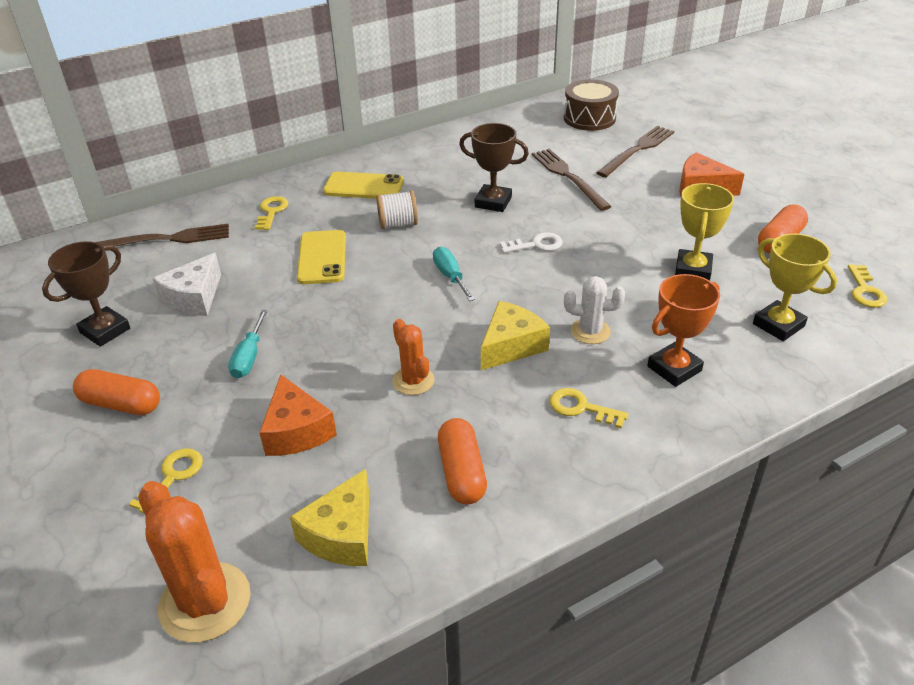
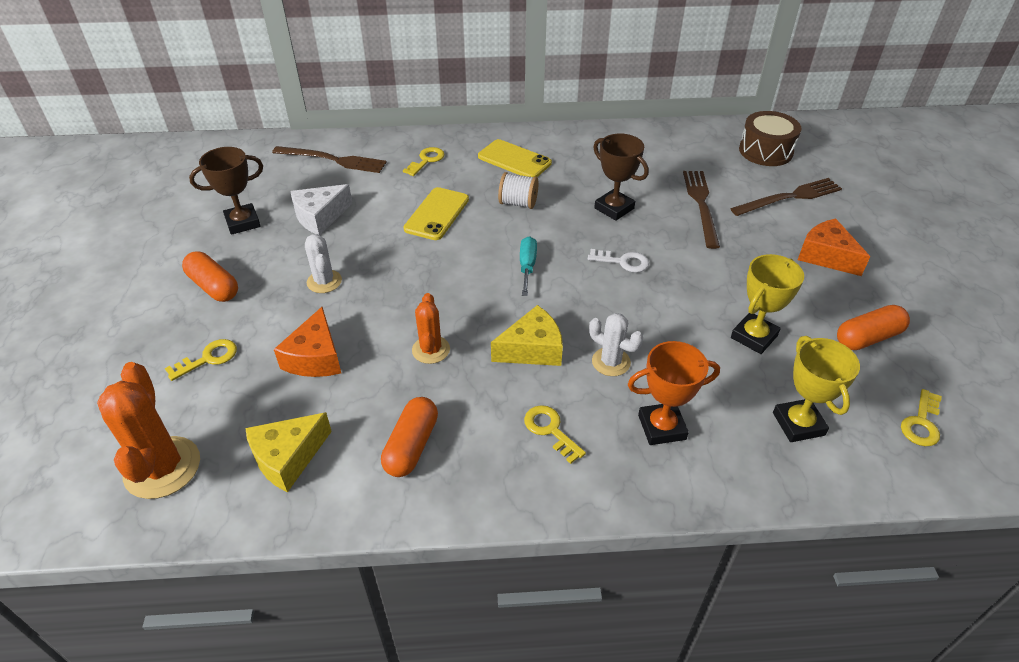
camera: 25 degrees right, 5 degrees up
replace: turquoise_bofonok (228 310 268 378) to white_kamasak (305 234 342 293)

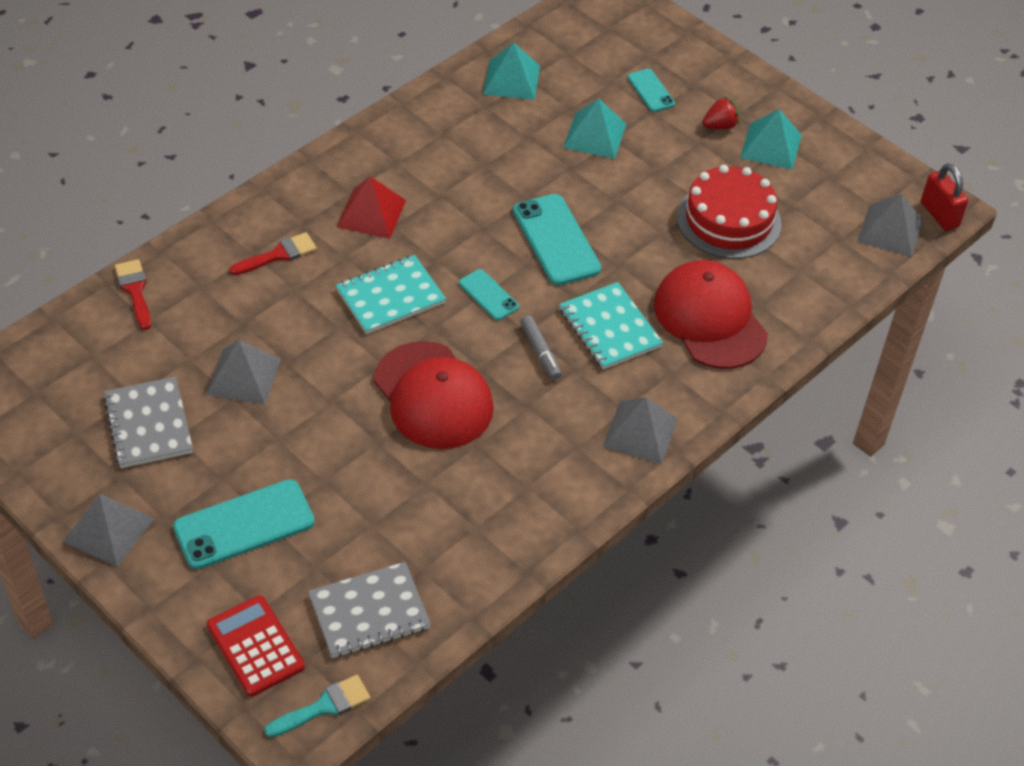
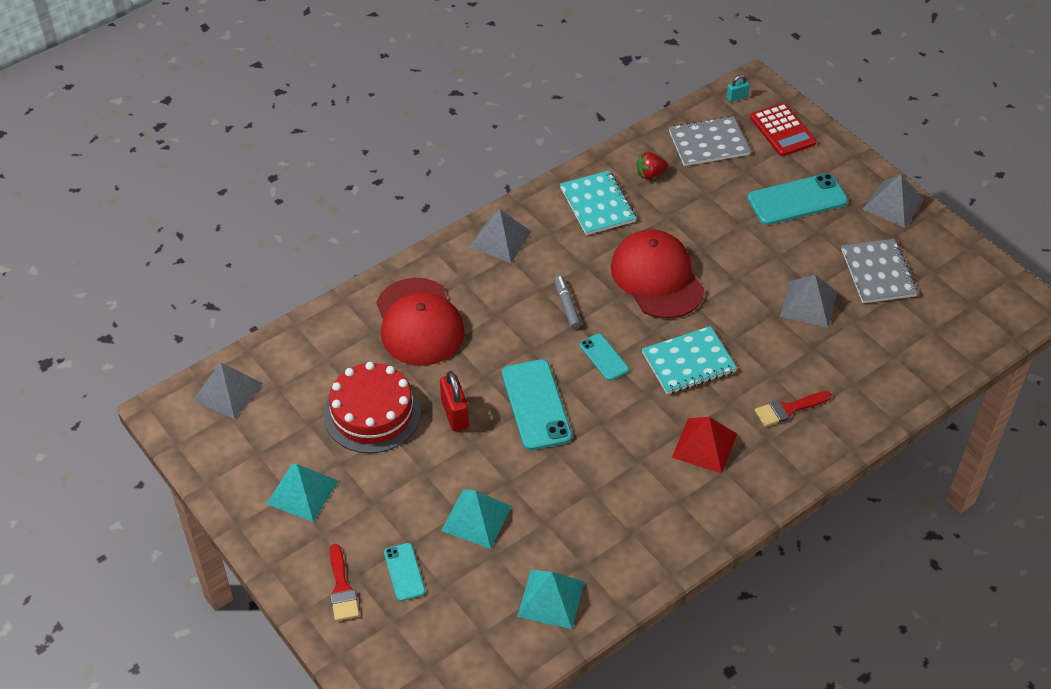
camera: 170 degrees left, 0 degrees up
move: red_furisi (115 259 151 330) to (330 544 359 621); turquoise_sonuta (559 282 663 370) to (560 171 637 235); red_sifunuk (702 97 739 129) to (636 152 668 179); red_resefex (921 163 969 231) to (440 371 469 431)
replace: turquoise_furisi (264 675 370 738) to turquoise_resefex (727 75 750 102)

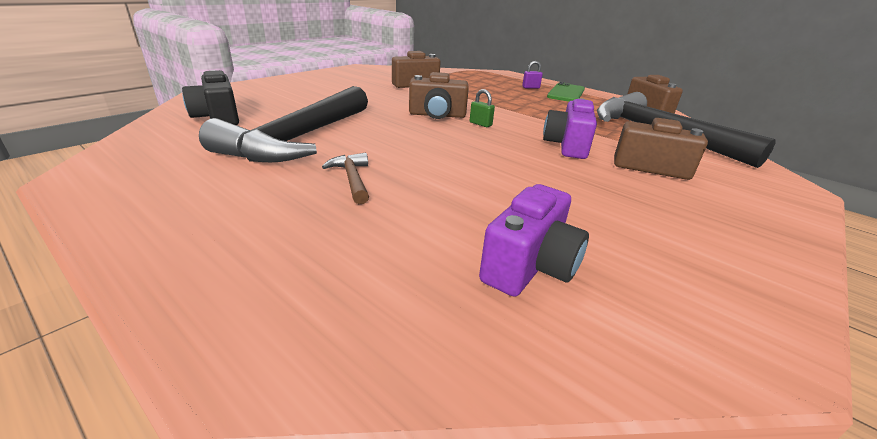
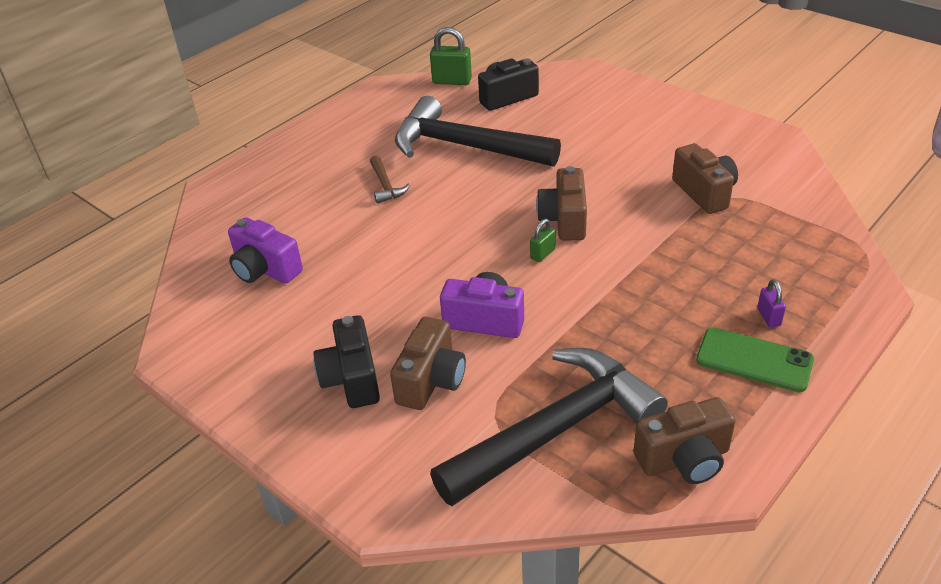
camera: 95 degrees right, 10 degrees up
insert: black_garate (313 315 380 408); green_resefex (430 27 472 85)
rotate: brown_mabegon (322 153 369 204) = (370 156 410 203) 90 degrees clockwise

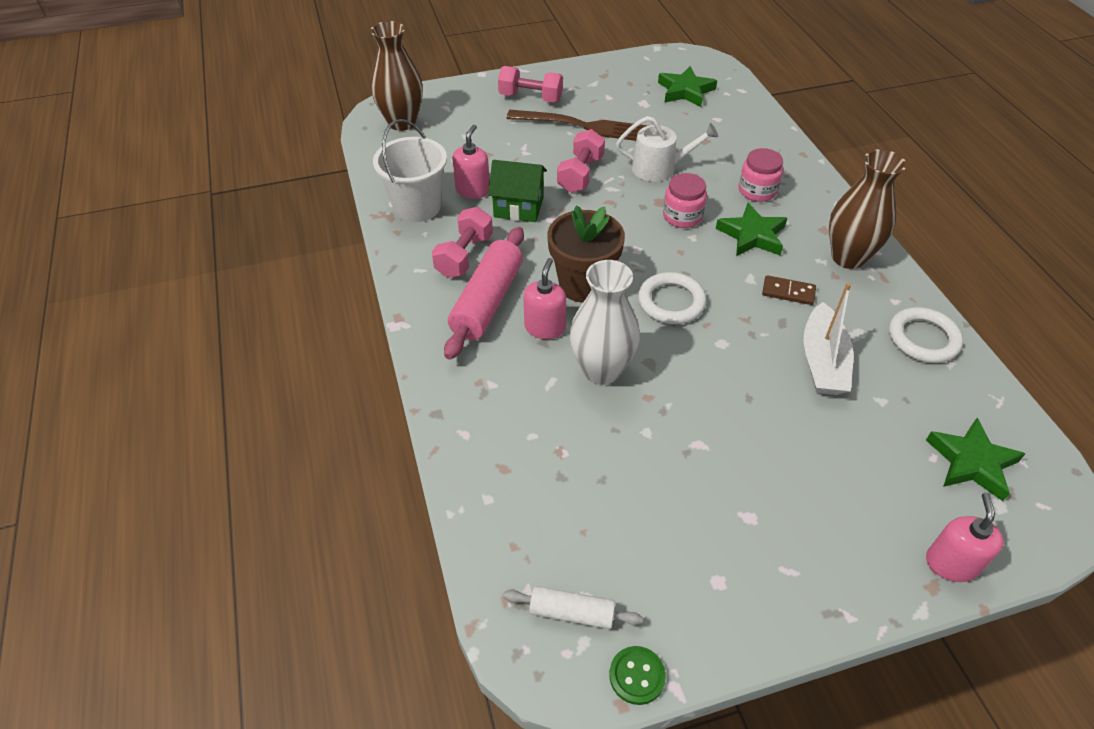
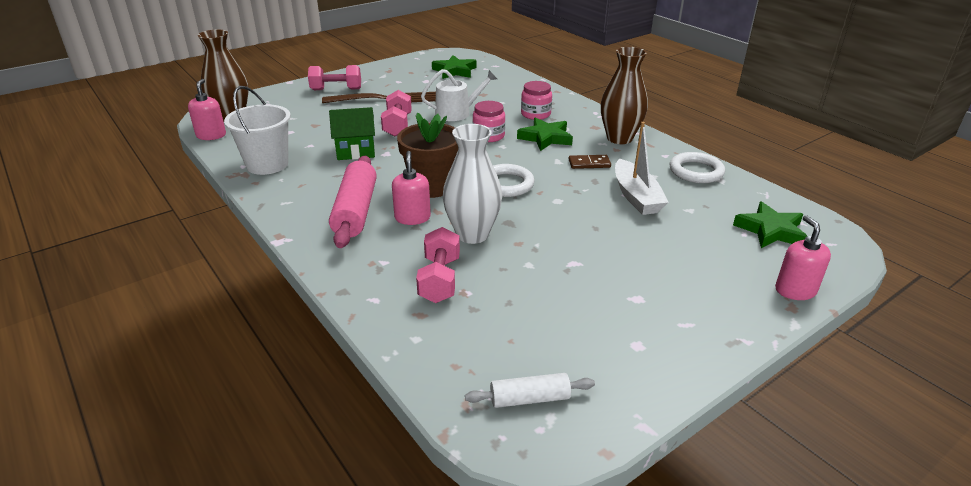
camera: 20 degrees left, 15 degrees down
delete: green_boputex (609 646 666 705)
move: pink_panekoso (432 207 493 278) to (416 227 460 303); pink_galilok (452 125 490 199) to (188 79 226 140)

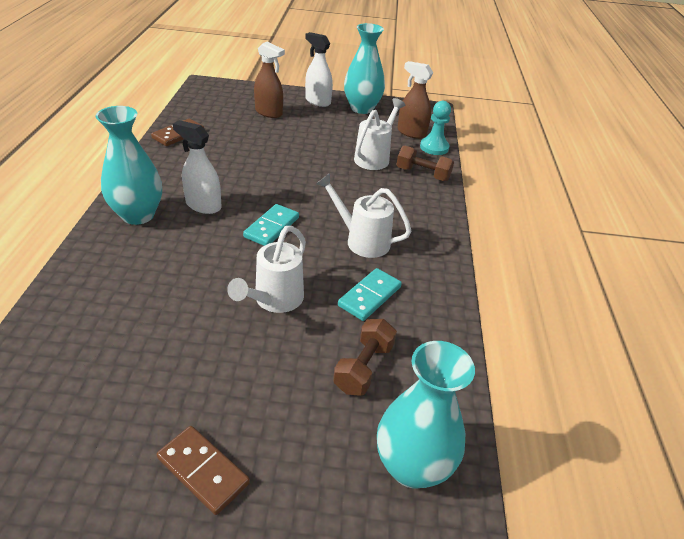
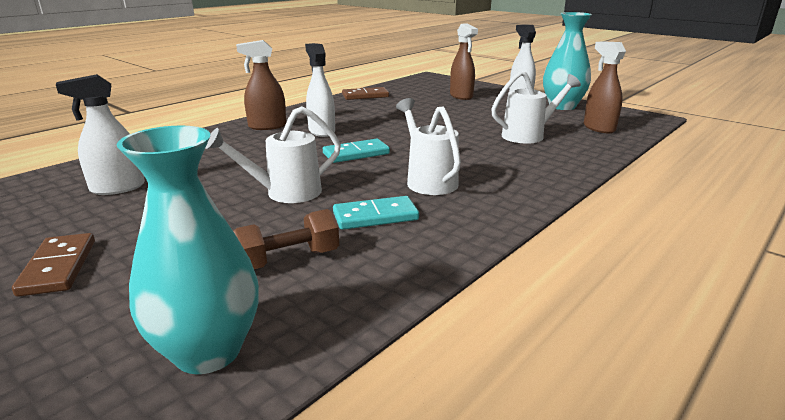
camera: 40 degrees right, 15 degrees down
delete: brown_panekoso (397 145 454 181); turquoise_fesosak (420 101 451 155)
insert: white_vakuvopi (56 74 145 195)
replace: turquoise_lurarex (95 106 162 225) to brown_vakuvopi (236 40 286 130)

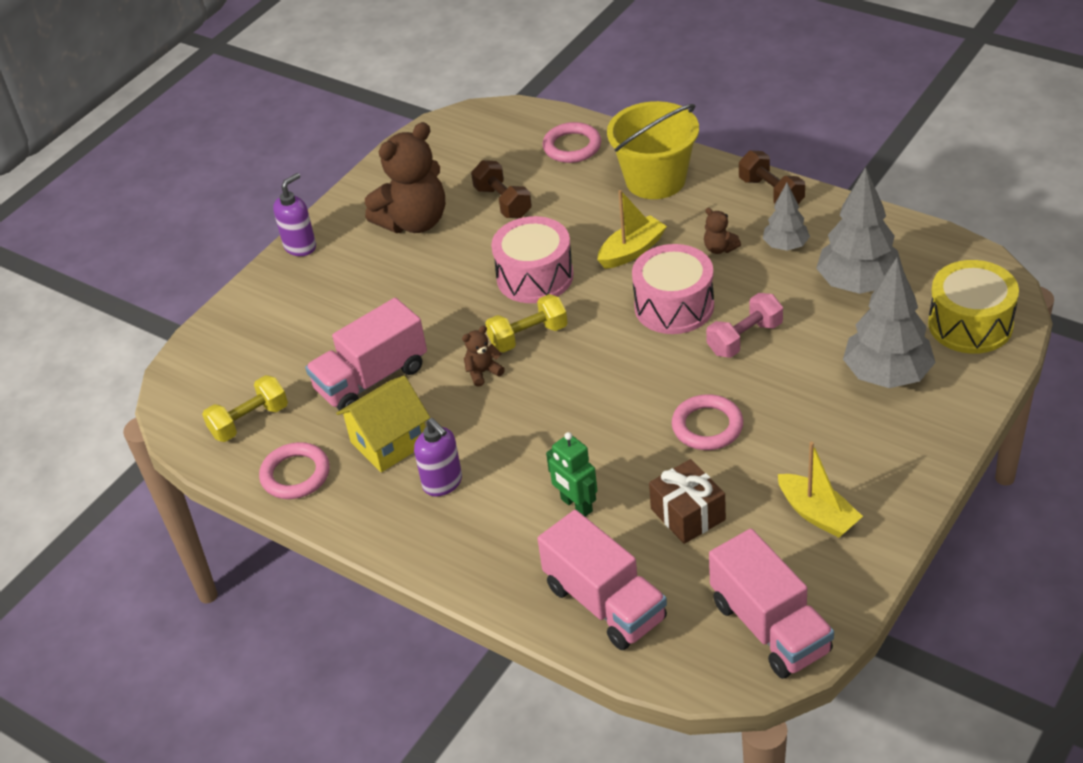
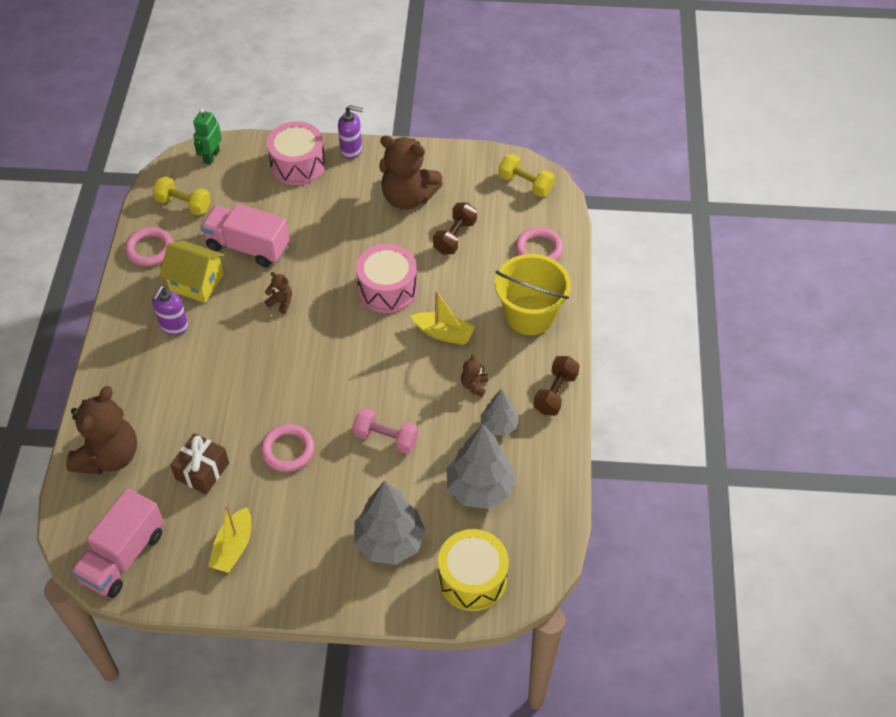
camera: 55 degrees right, 10 degrees up
move: yellow_panekoso (485 294 567 353) to (499 154 554 197); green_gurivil (546 432 597 517) to (193 108 222 165); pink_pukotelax (632 244 714 334) to (267 121 326 185)
replace: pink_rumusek (537 510 667 650) to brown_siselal (66 386 137 475)

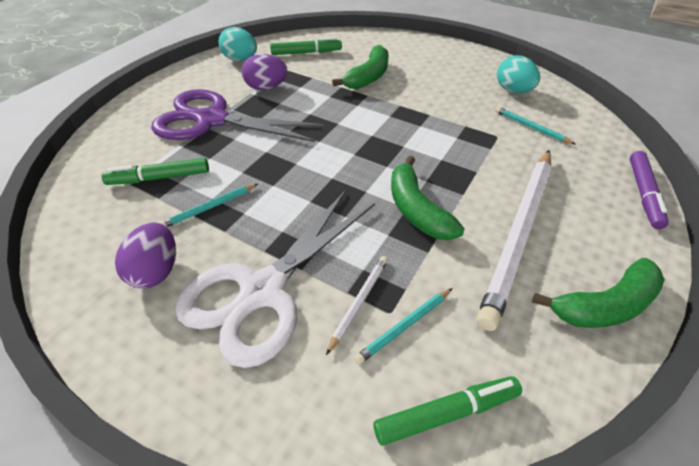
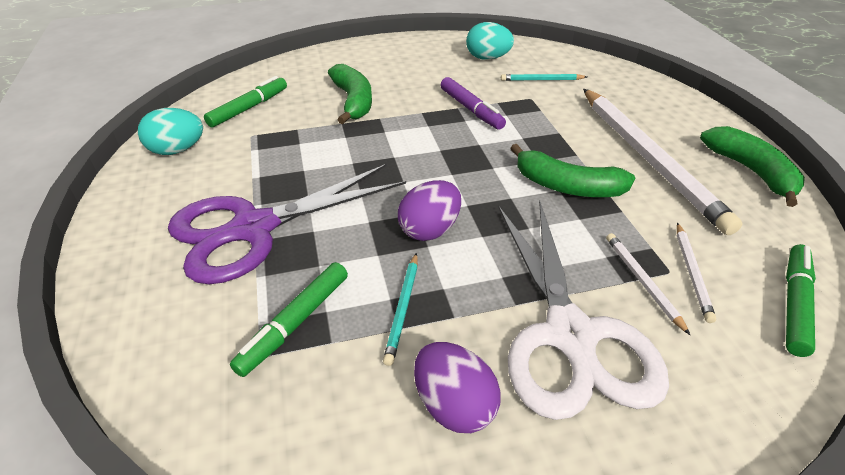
camera: 45 degrees left, 5 degrees down
move: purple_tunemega (242 54 288 90) to (398 180 461 241); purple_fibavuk (630 151 669 229) to (441 77 506 130)
recolor: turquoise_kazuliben (354 288 452 365) to white_kazuliben (677 223 716 323)
rotate: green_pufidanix (532 258 665 328) = (700 126 805 207) 45 degrees counterclockwise

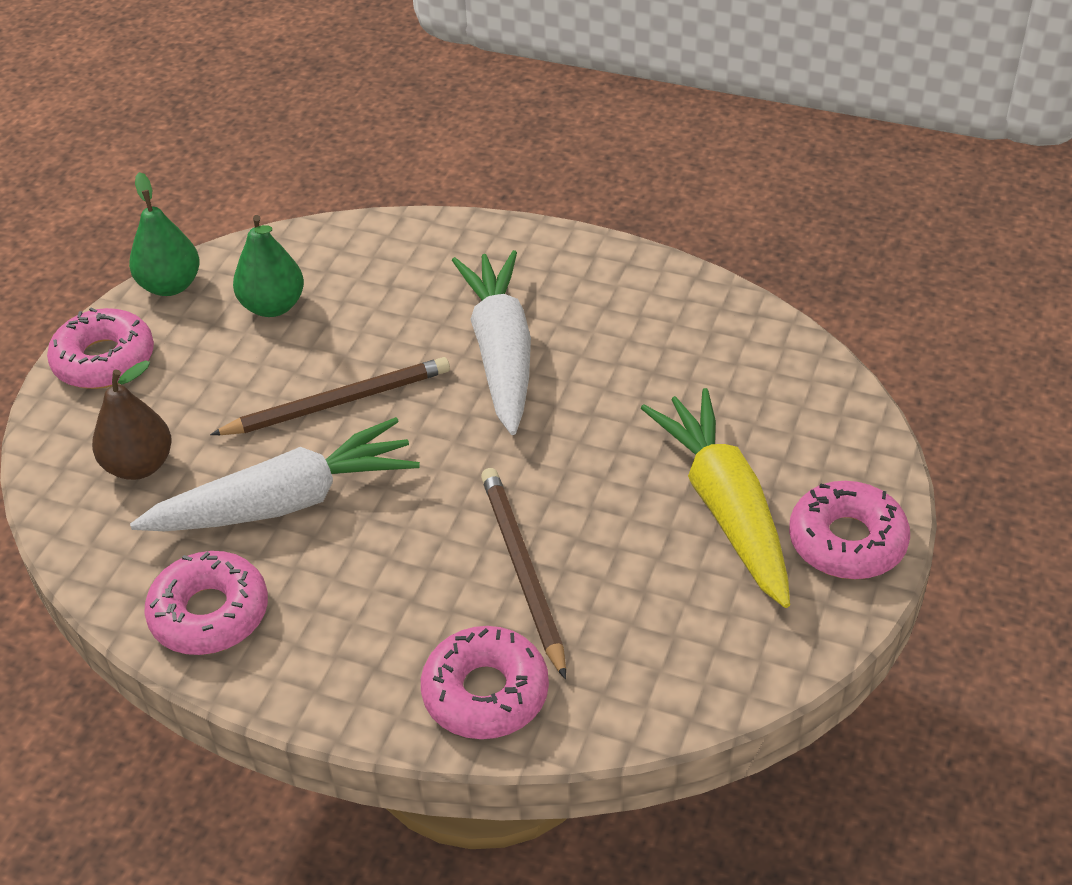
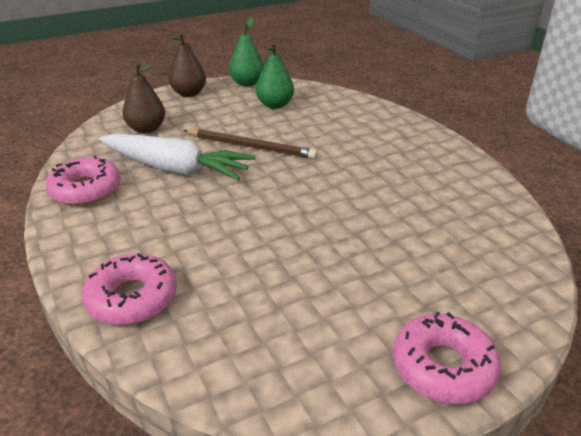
camera: 40 degrees right, 10 degrees down
delete: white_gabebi (452 250 531 435); brown_kazuliben (481 468 566 679); yellow_gabebi (641 388 790 608)
replace: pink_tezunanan (47 307 154 389) to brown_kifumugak (168 33 206 97)

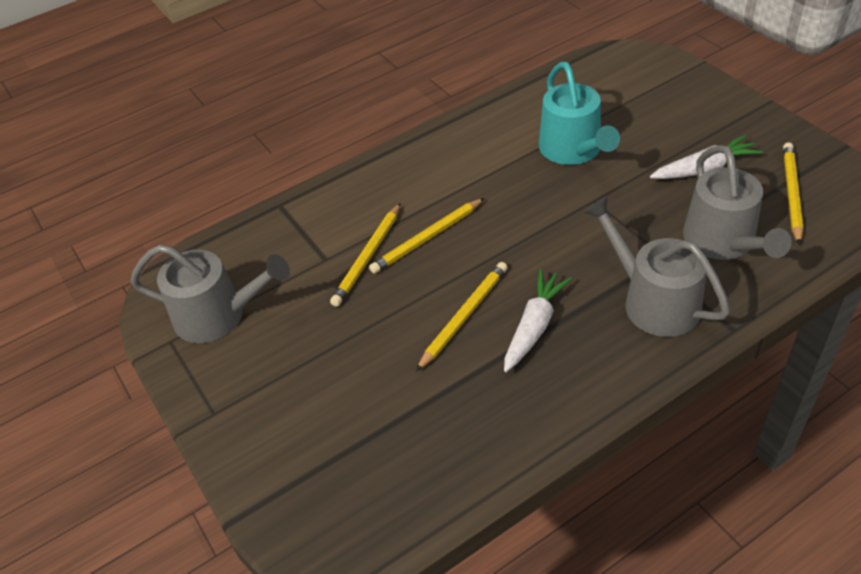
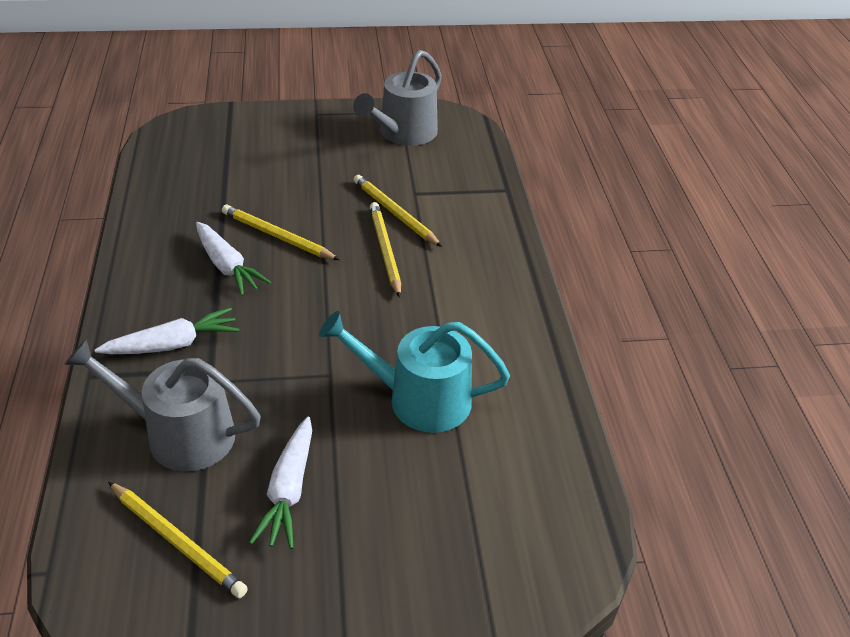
camera: 110 degrees right, 5 degrees down
replace: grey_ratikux (584 197 730 337) to white_gabebi (95 307 239 354)
rotate: yellow_kazuliben (416 262 508 371) = (222 205 339 260) 150 degrees clockwise

